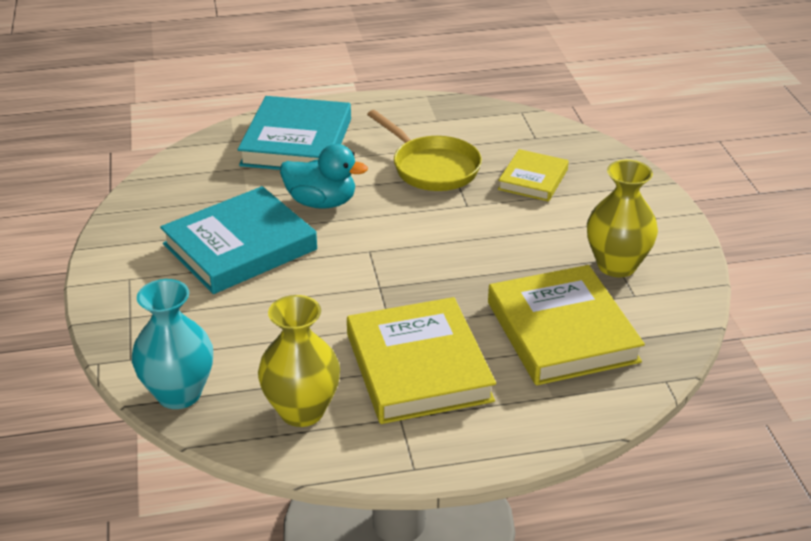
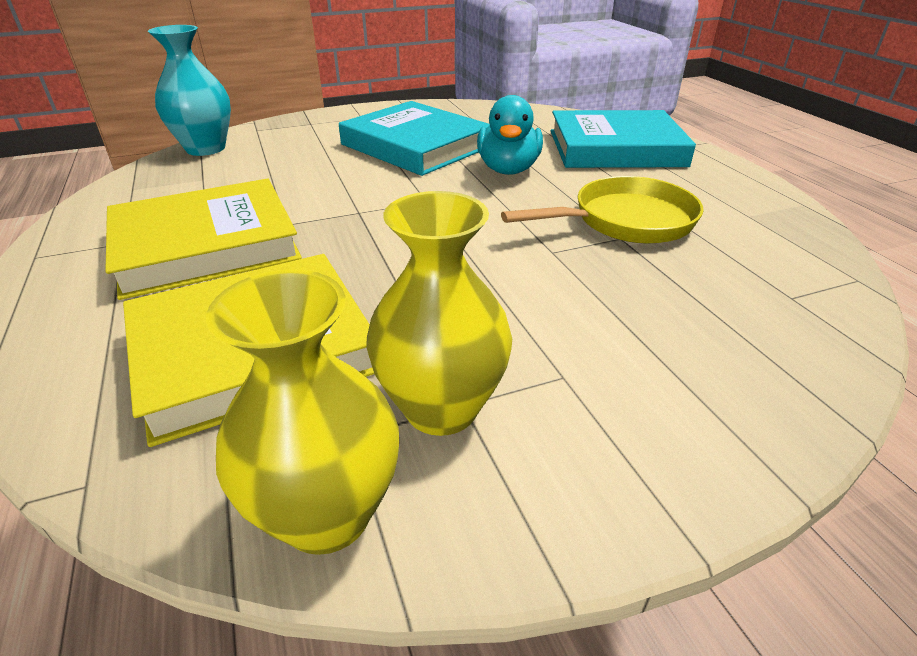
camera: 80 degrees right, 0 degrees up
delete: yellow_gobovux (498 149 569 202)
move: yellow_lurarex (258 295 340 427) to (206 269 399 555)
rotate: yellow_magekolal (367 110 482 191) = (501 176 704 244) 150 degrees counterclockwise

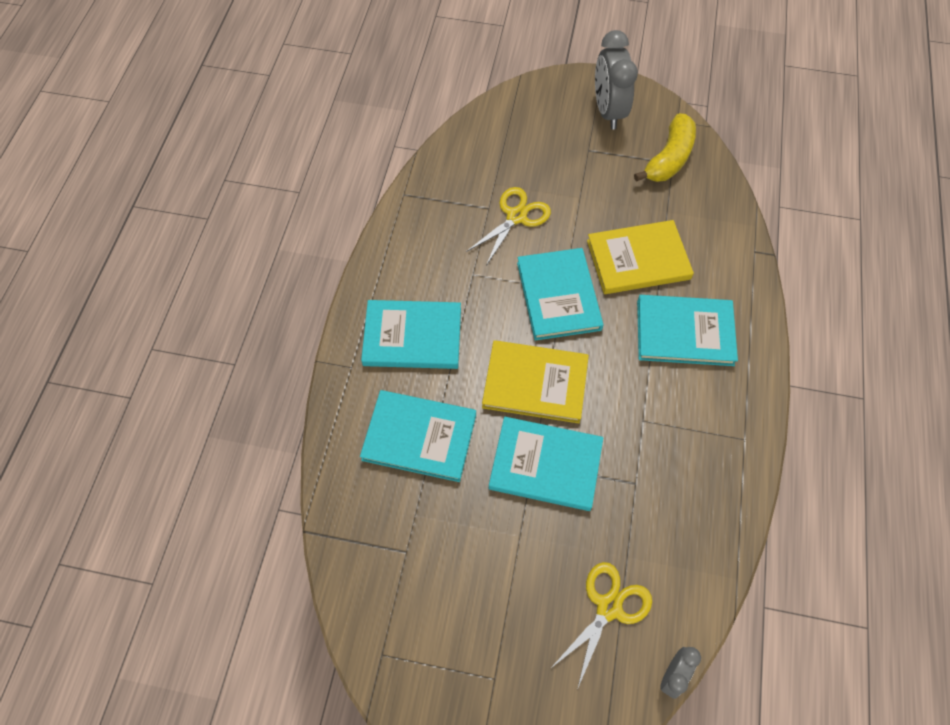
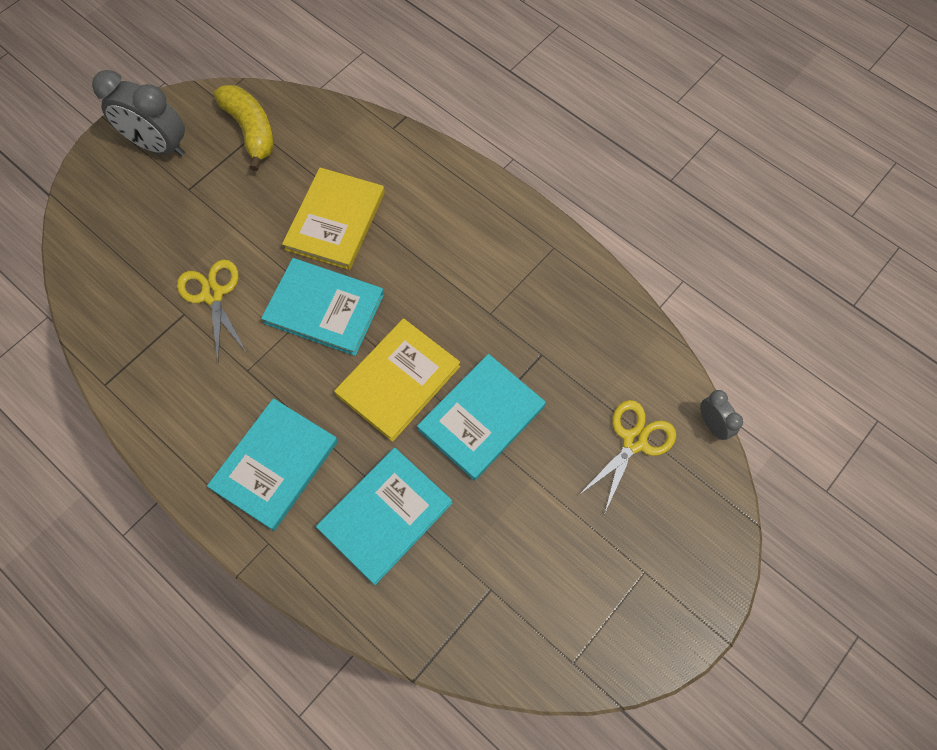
camera: 60 degrees left, 5 degrees up
delete: turquoise_gobovux (637 295 738 366)
rotate: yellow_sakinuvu (550 562 652 689) = (578 400 676 514) 60 degrees clockwise

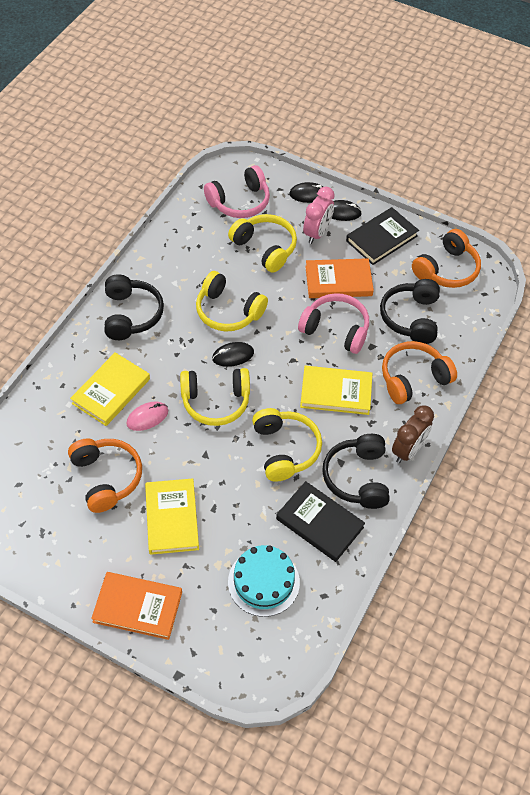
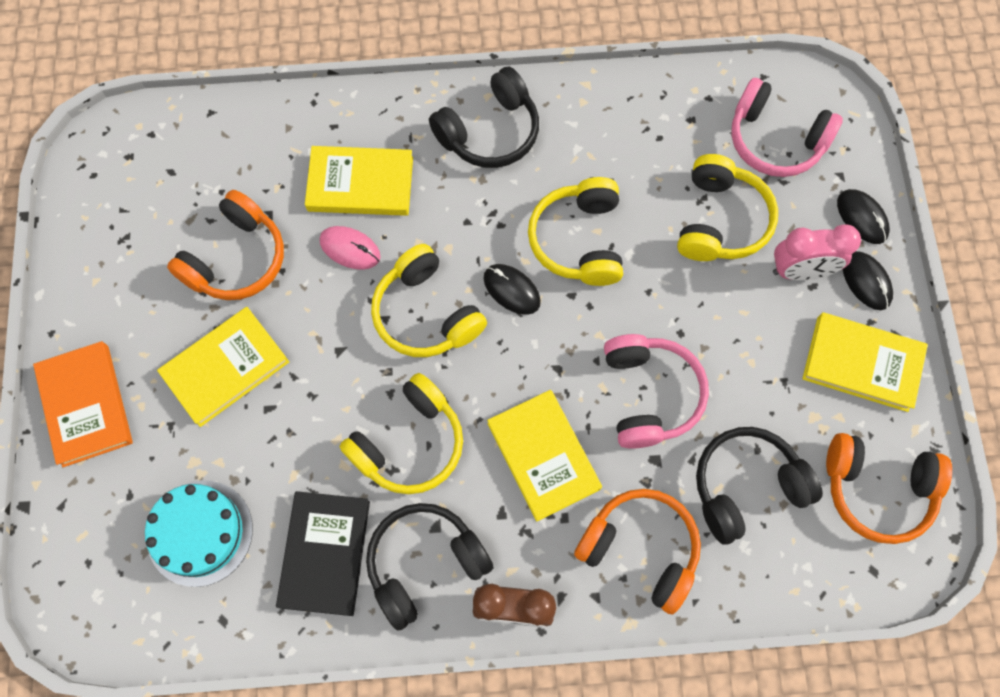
camera: 60 degrees right, 15 degrees up
delete: orange_gobovux (305 258 374 298)
recolor: black_gobovux (346 207 419 265) to yellow_gobovux (802 312 928 412)

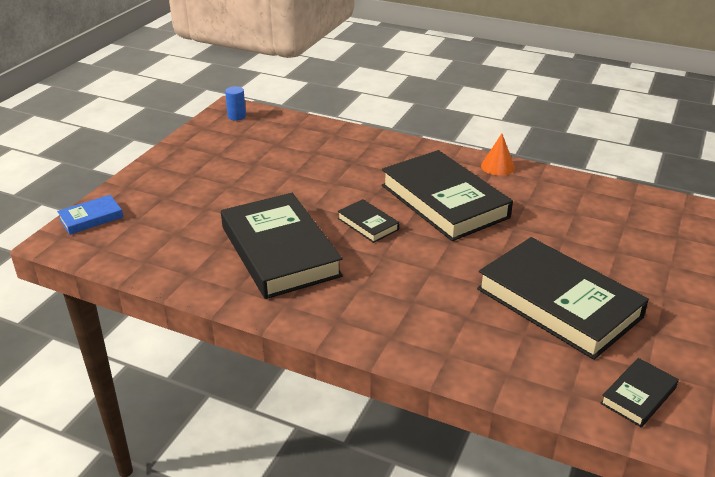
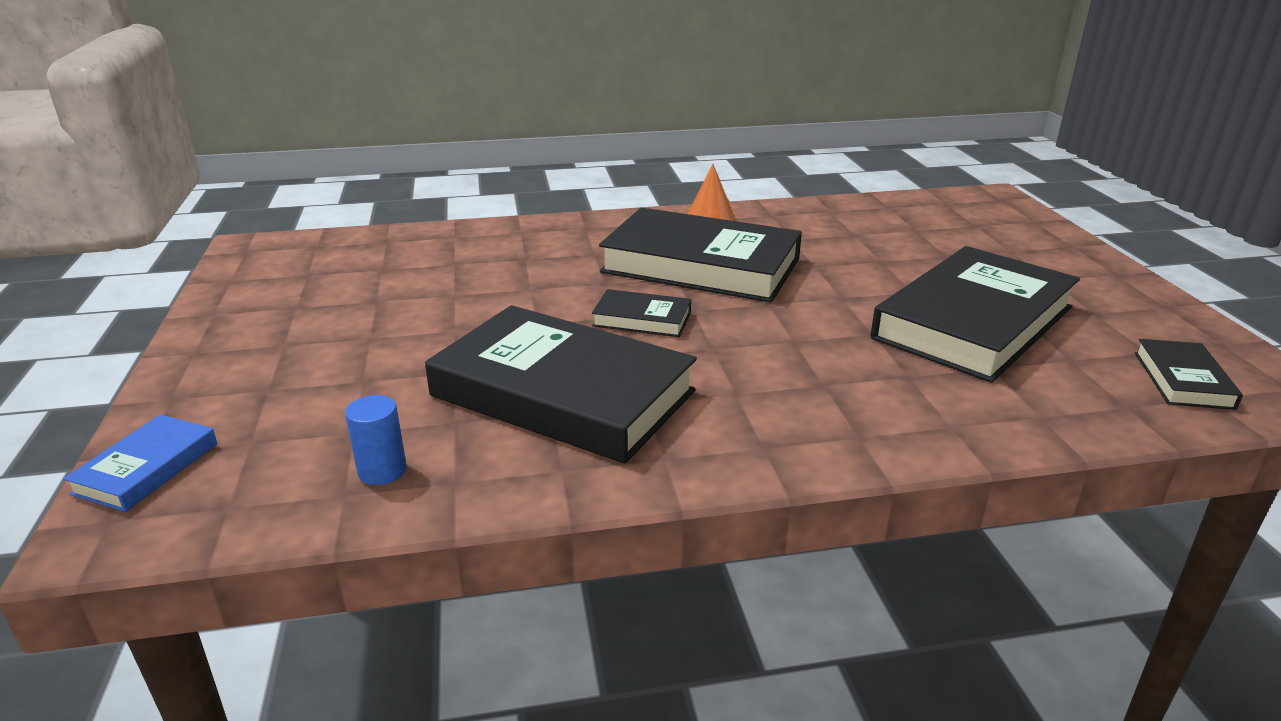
camera: 35 degrees left, 5 degrees down
move: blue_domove (225 86 246 121) to (345 395 407 485)
rotate: black_gobovux (477 237 649 360) = (870 246 1080 383) 60 degrees counterclockwise

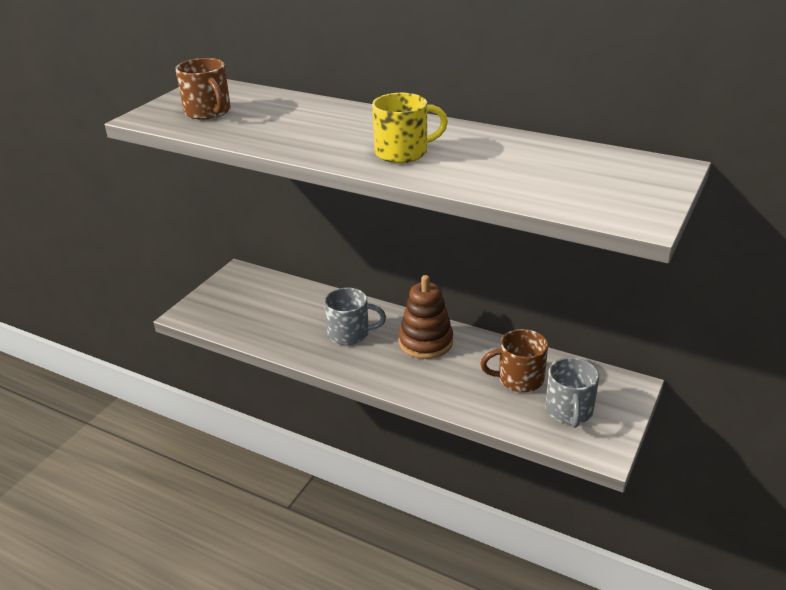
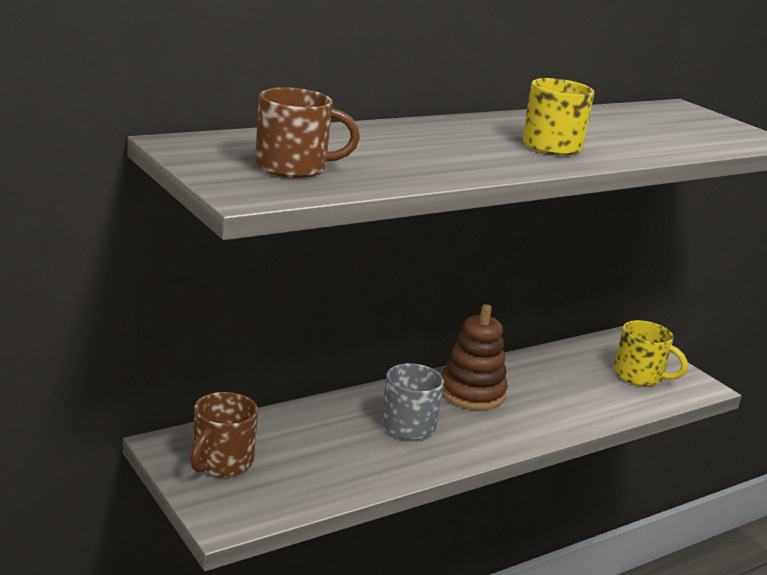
camera: 65 degrees left, 10 degrees down
move: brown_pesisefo (480 329 548 392) to (190 392 258 477)
recolor: grey_pesisefo (545 357 599 428) to yellow_pesisefo (614 320 688 386)

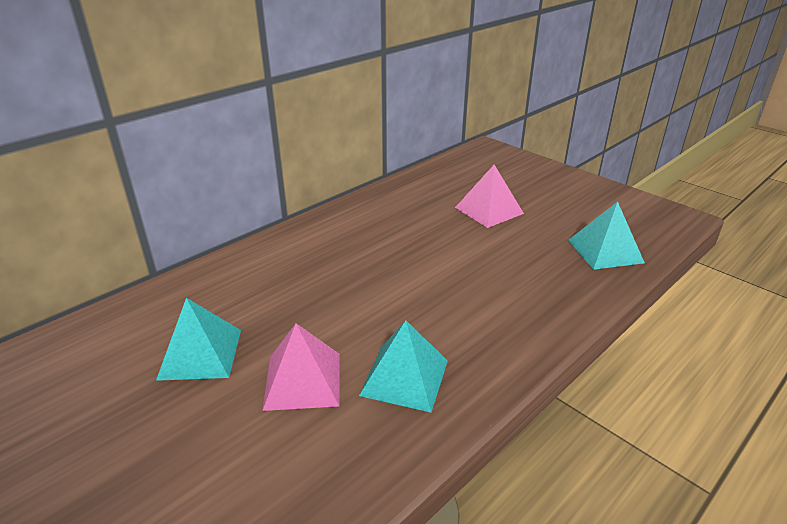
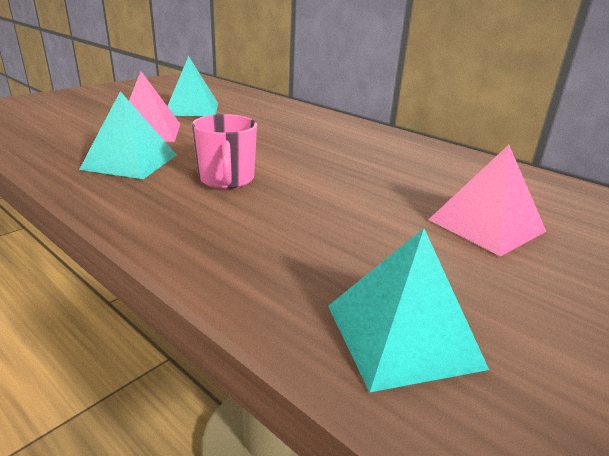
camera: 85 degrees right, 5 degrees down
insert: pink_pesisefo (192 114 257 189)

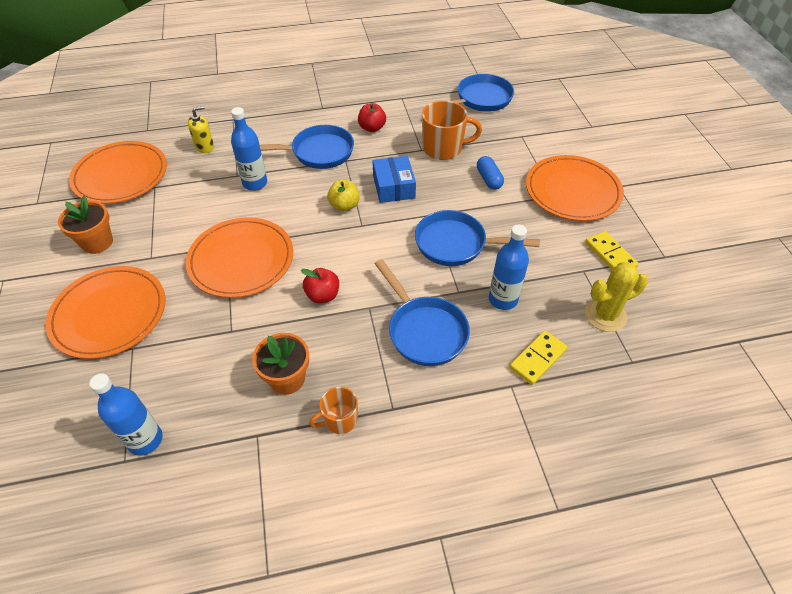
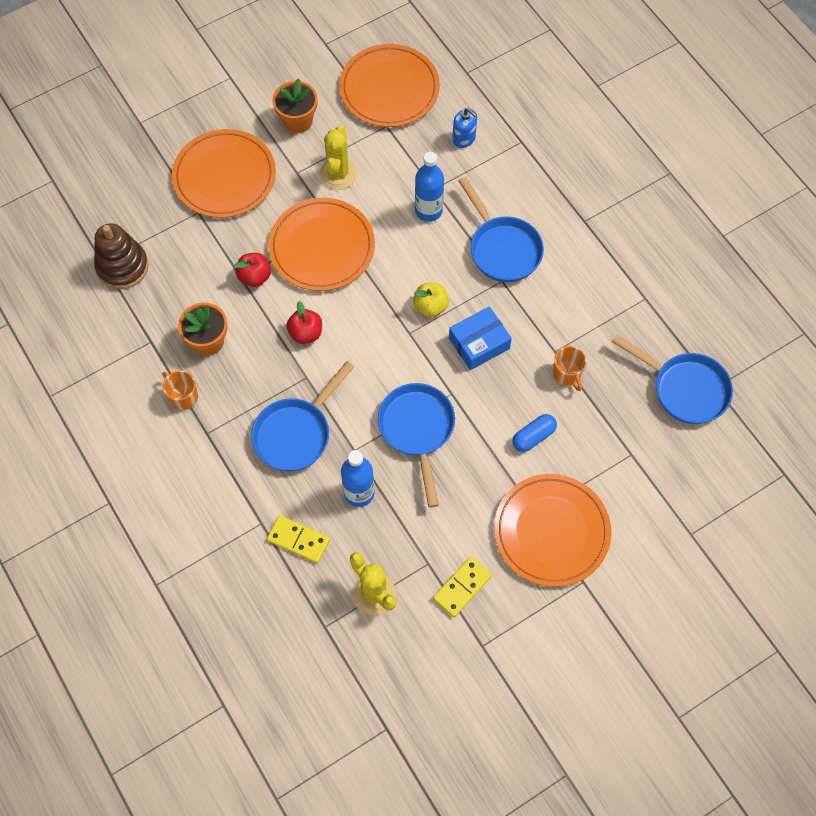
camera: 70 degrees right, 15 degrees up
insert: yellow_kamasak (320 126 357 190)
move: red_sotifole (358 103 386 132) to (235 253 271 287)
replace: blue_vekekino (89 373 163 456) to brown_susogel (94 223 149 289)
recolor: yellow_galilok (188 106 214 153) to blue_galilok (452 108 477 148)
resize: orange_pesisefo (422 101 482 160) = (553 346 587 391) x0.59

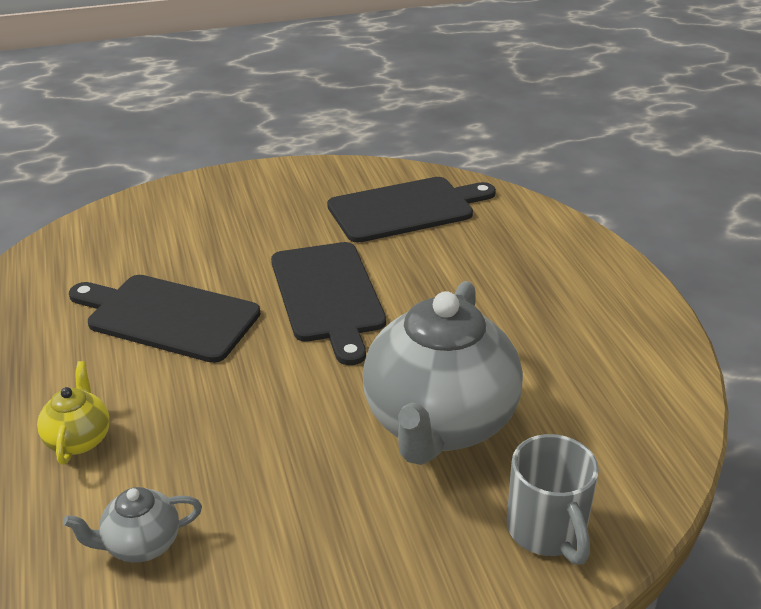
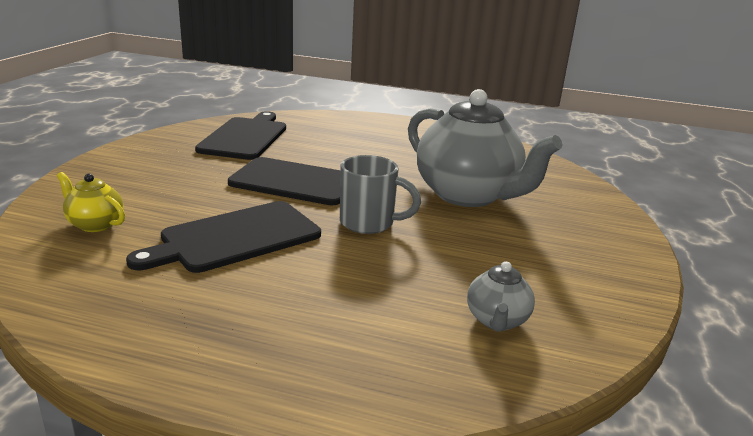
camera: 60 degrees left, 10 degrees down
move: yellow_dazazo (37 361 110 465) to (57 172 125 232); grey_pesisefo (507 434 599 565) to (340 155 421 234)

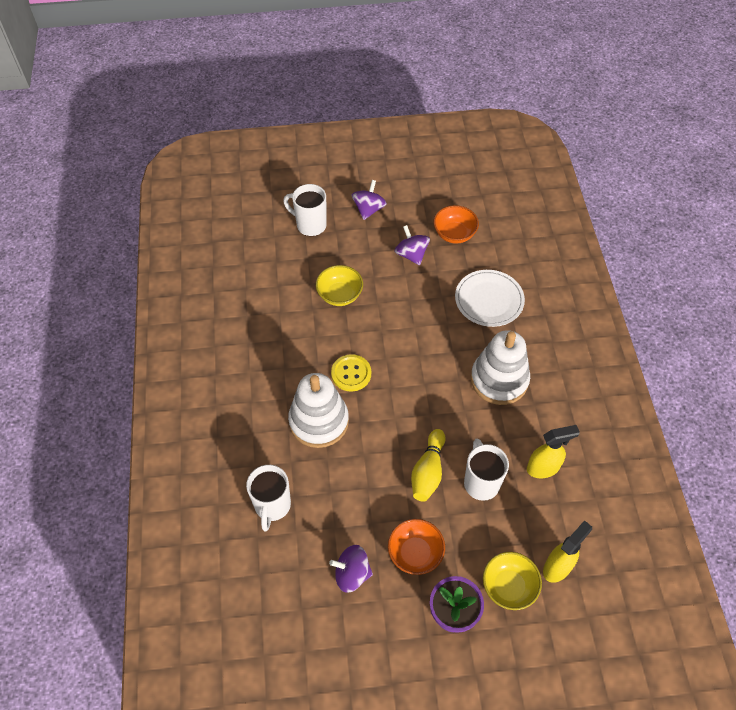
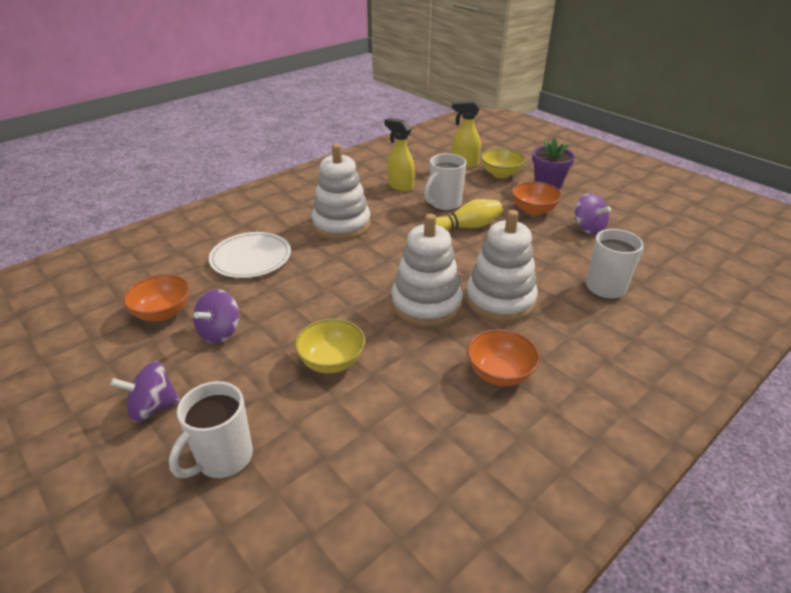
camera: 125 degrees left, 20 degrees down
insert: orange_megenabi (467 329 540 386)
replace: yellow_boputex (331 354 371 392) to white_susogel (391 214 463 327)
rotate: white_pesisefo (283 184 327 236) = (169 381 253 478) 45 degrees clockwise

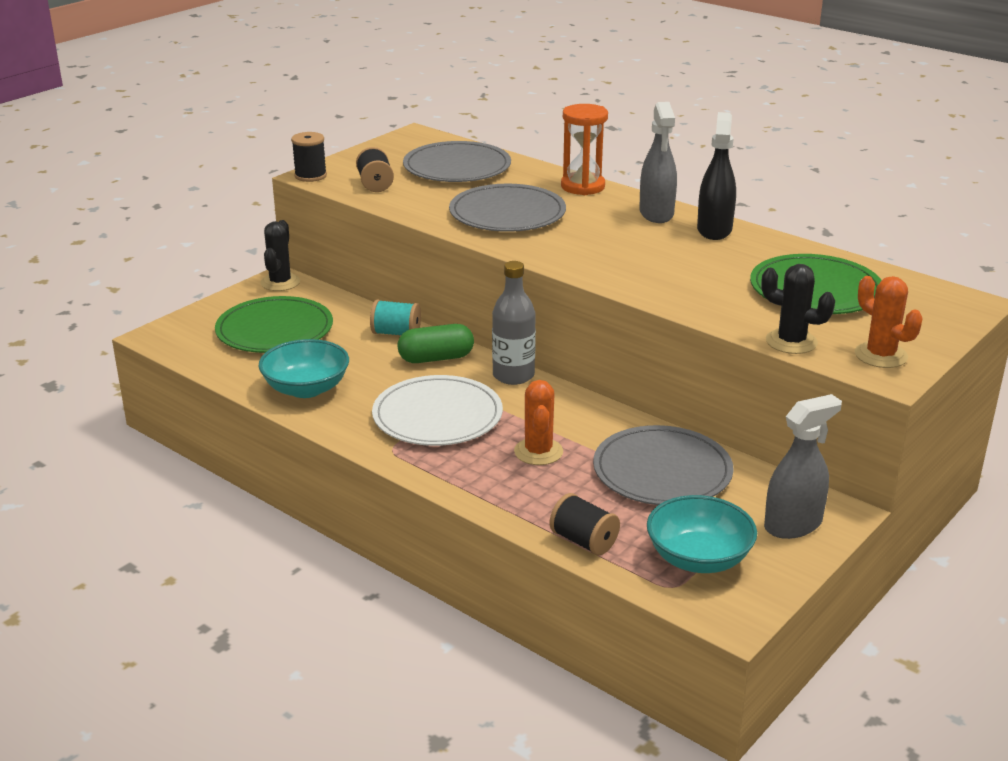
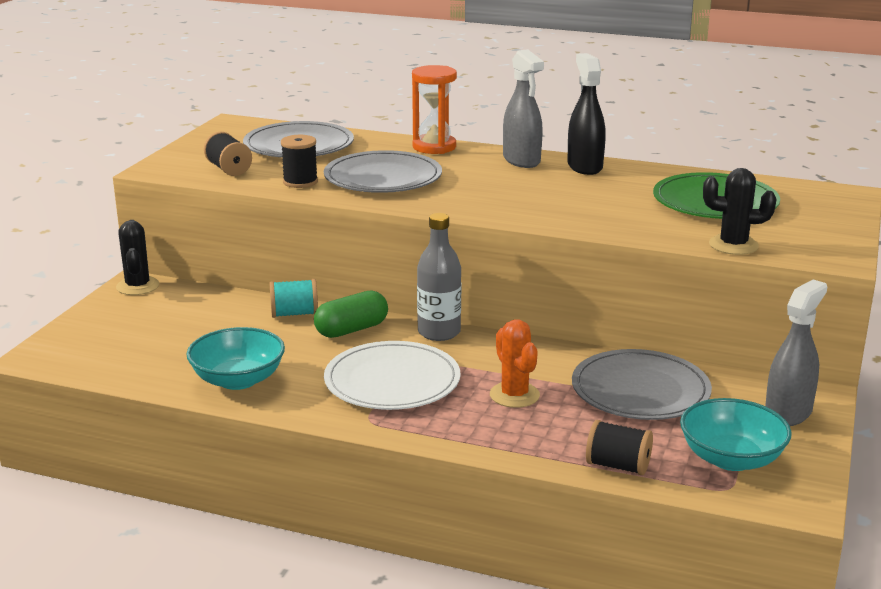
camera: 20 degrees left, 5 degrees down
delete: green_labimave (215 296 333 353); orange_kamasak (855 276 922 368)
move: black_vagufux (291 132 327 182) to (281 135 318 188)

